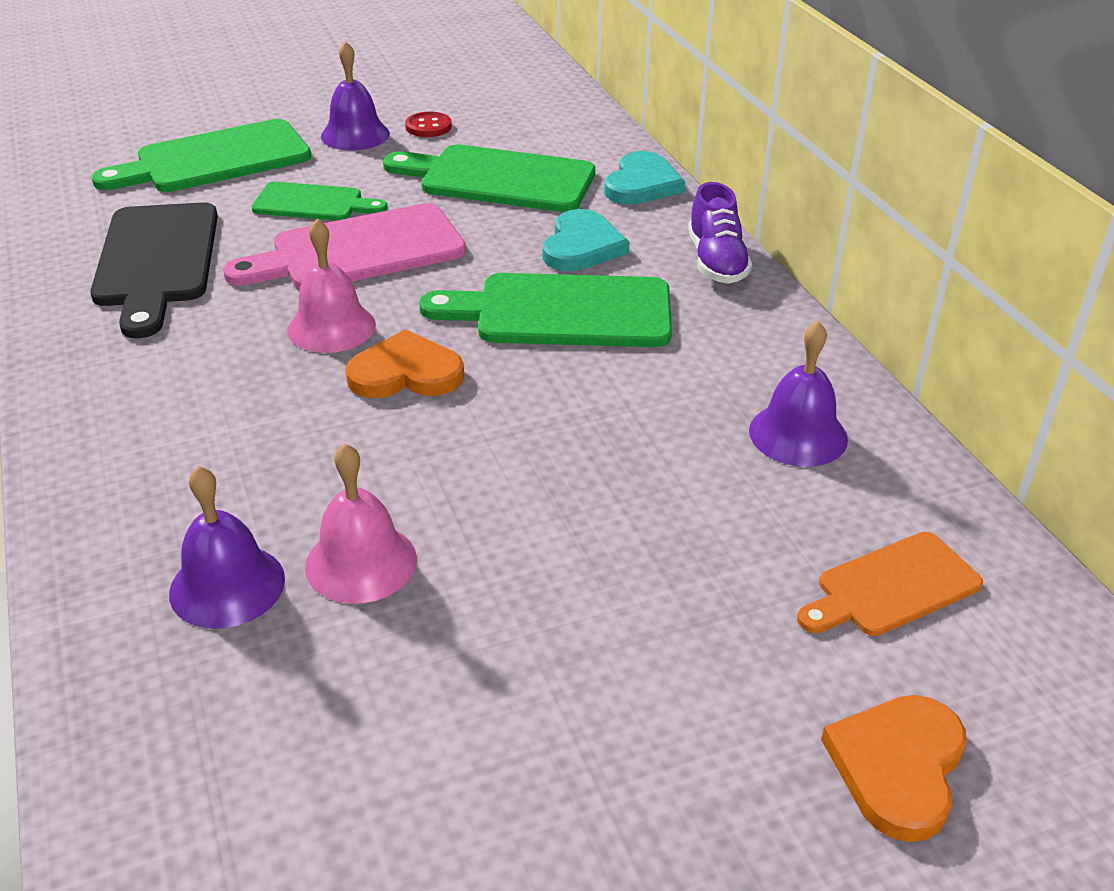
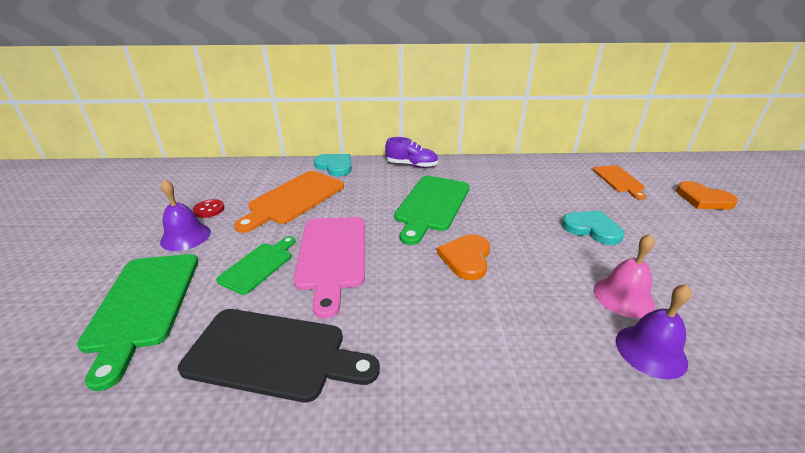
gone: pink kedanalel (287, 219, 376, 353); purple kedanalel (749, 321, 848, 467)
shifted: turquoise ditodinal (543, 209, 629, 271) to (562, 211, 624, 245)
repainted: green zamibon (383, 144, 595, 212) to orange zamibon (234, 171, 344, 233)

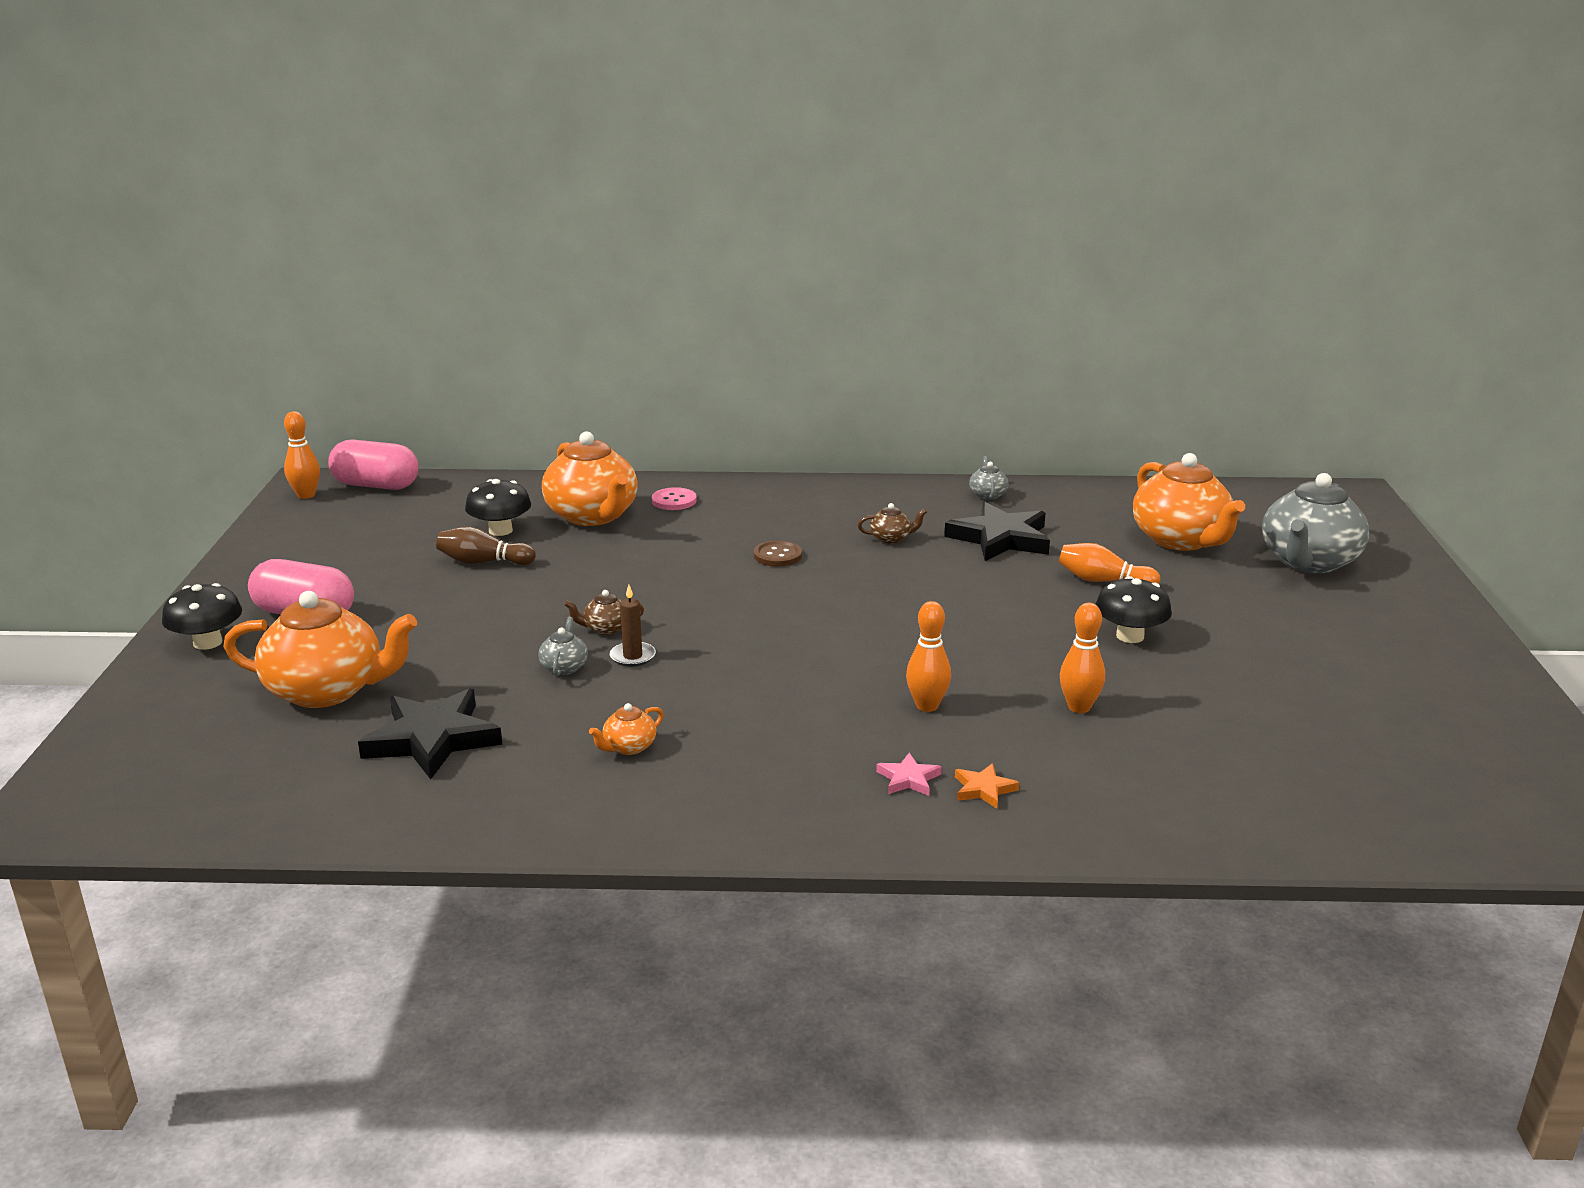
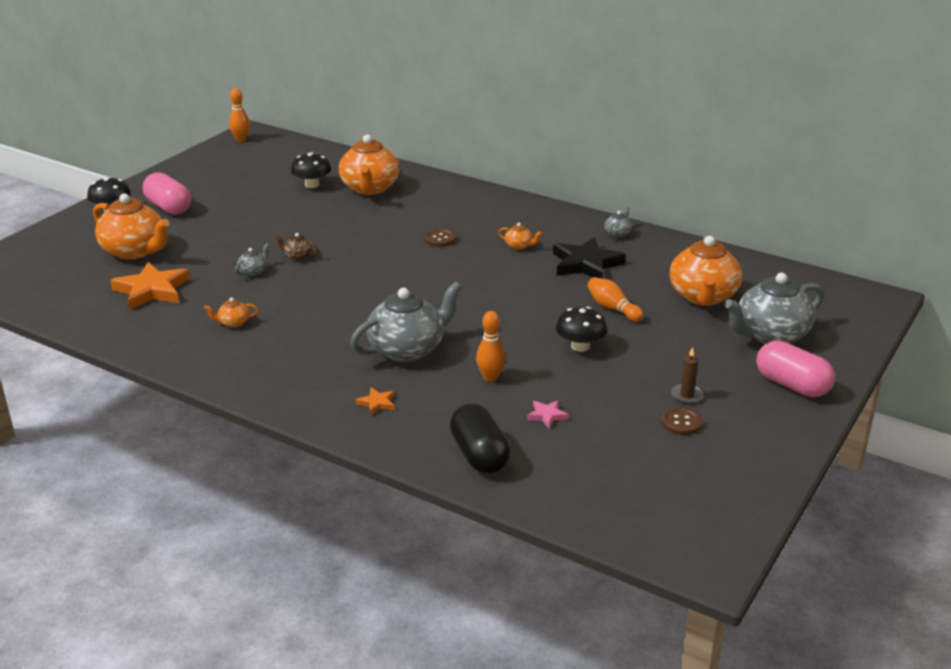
gone: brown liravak (436, 527, 536, 565); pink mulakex (652, 487, 697, 510)
new: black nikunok (450, 403, 510, 474); brown mulakex (661, 407, 702, 435)
shifted: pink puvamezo (876, 753, 942, 796) to (527, 400, 569, 428); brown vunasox (610, 585, 656, 667) to (671, 347, 704, 404); pink nikunok (328, 440, 419, 490) to (756, 341, 835, 397)
swapped: orange liravak (906, 601, 951, 712) to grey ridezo (350, 281, 462, 362)
repainted: black puvamezo (358, 688, 502, 780) to orange puvamezo (110, 262, 190, 310); brown ridezo (858, 503, 927, 544) to orange ridezo (498, 223, 542, 250)

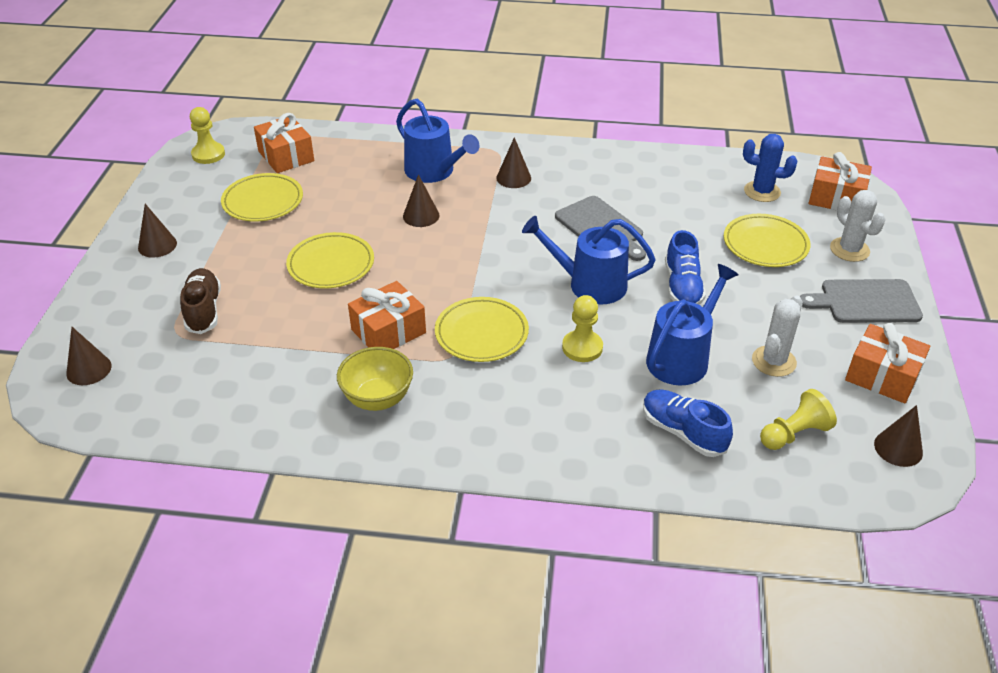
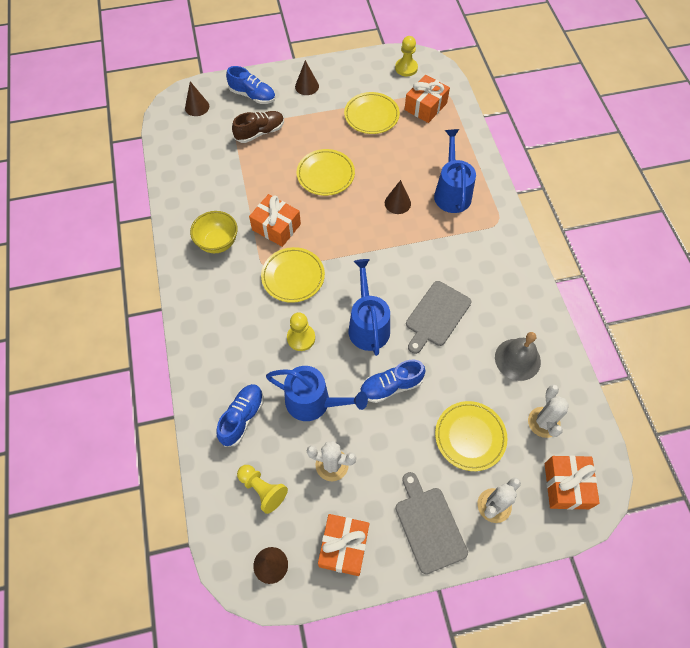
gone: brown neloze (496, 137, 531, 188)
new: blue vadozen (226, 66, 276, 104); grey kedanalel (495, 332, 541, 381)
repainted: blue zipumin (743, 134, 797, 202) to white zipumin (528, 384, 569, 438)
rotated: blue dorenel (396, 99, 480, 183) = (434, 129, 476, 213) 150 degrees clockwise

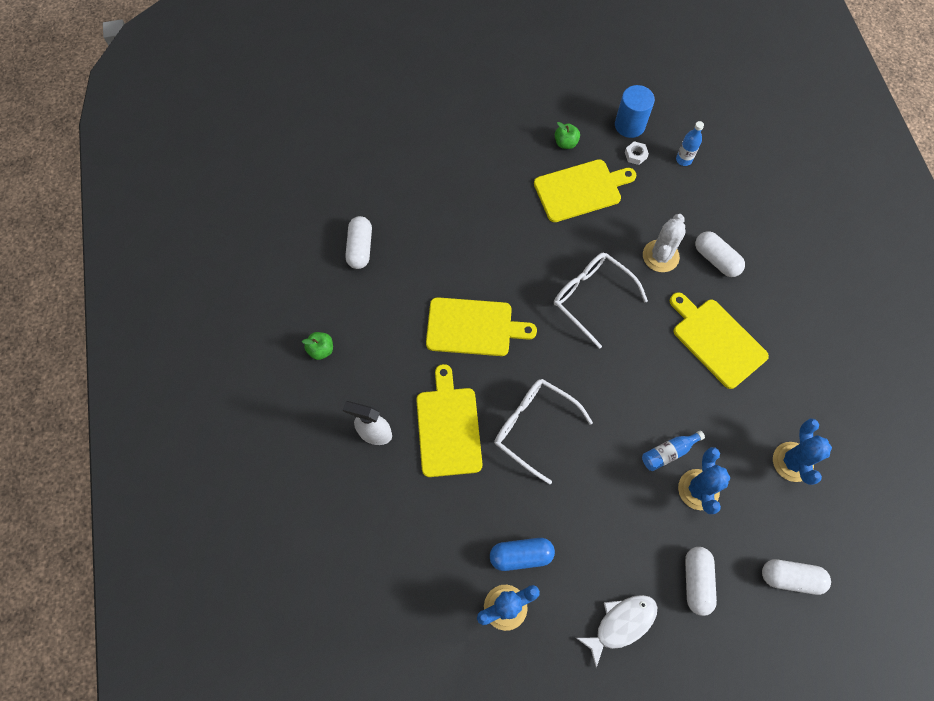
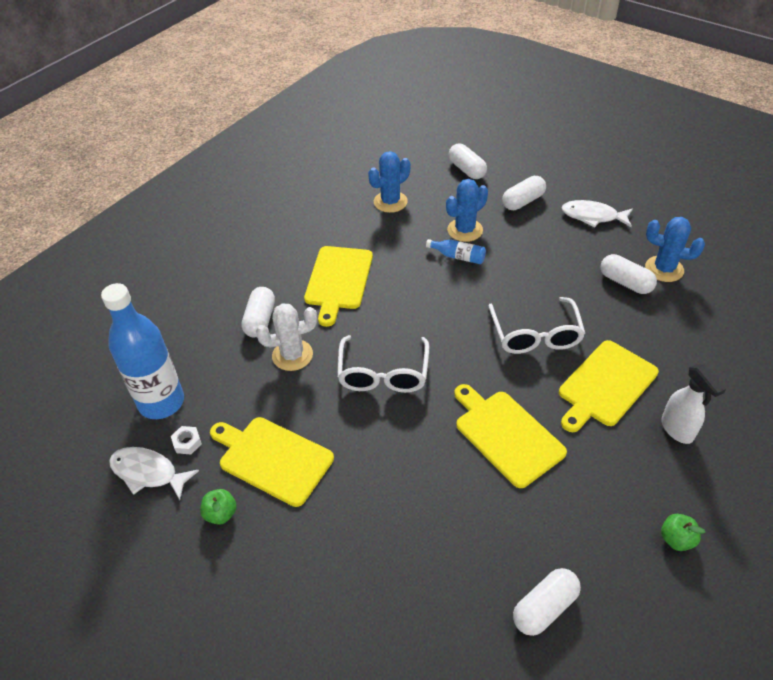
swapped: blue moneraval (615, 85, 655, 138) to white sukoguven (109, 447, 199, 500)
repainted: blue nikunok (490, 538, 555, 571) to white nikunok (600, 254, 657, 294)
scaled: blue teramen (676, 121, 704, 166) = (101, 283, 184, 419) x2.28

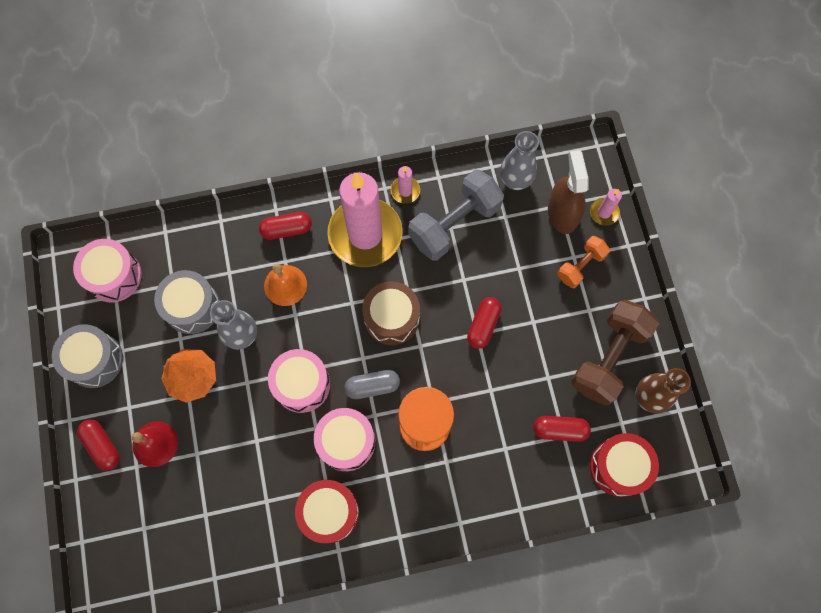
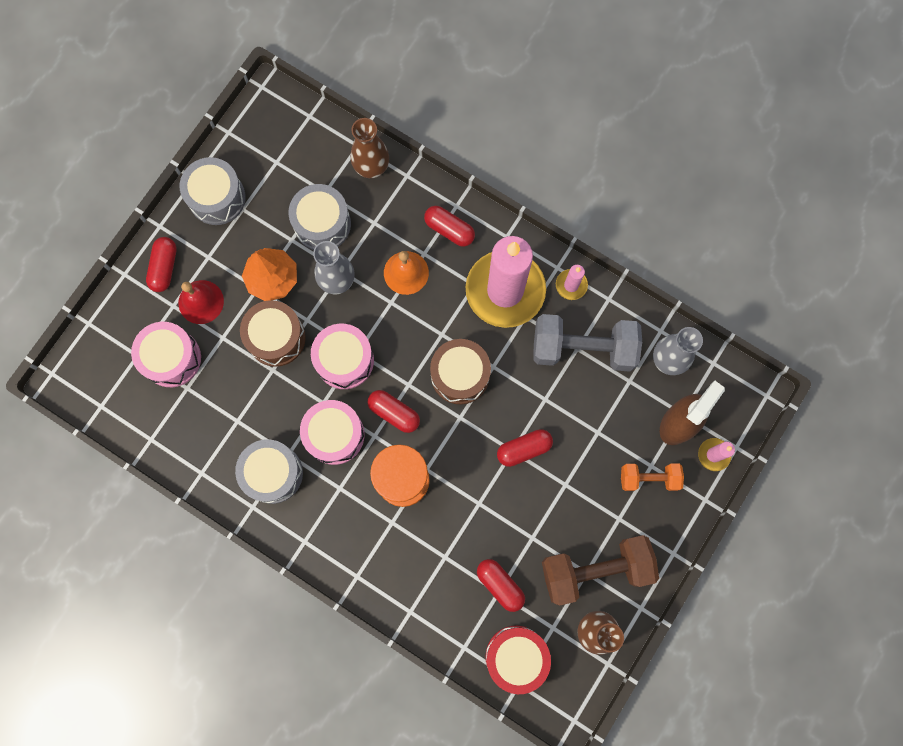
new: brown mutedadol (240, 300, 306, 367); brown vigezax (351, 118, 389, 178)
shifted: pink mutedadol (73, 239, 142, 302) to (131, 322, 201, 387)
repainted: red mutedadol (295, 480, 359, 543) to grey mutedadol (235, 439, 303, 504); grey nikunok (344, 370, 400, 399) to red nikunok (367, 390, 420, 433)

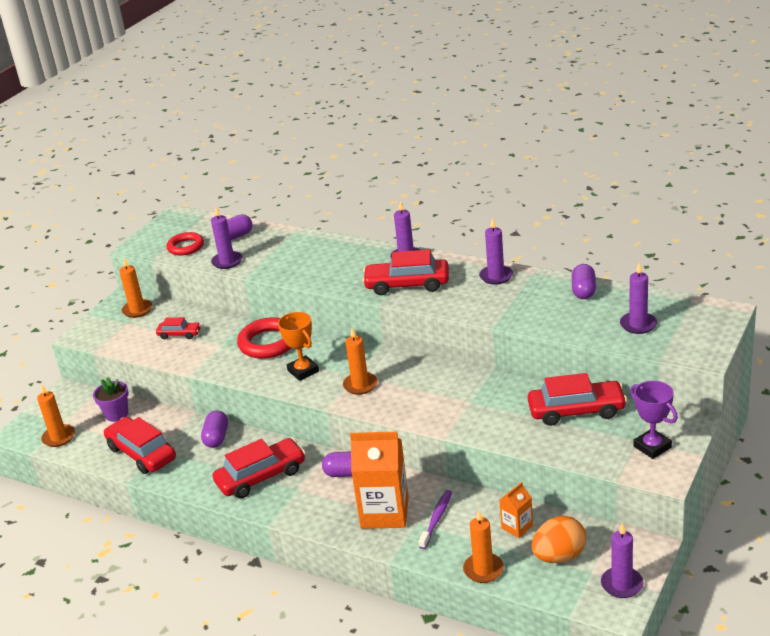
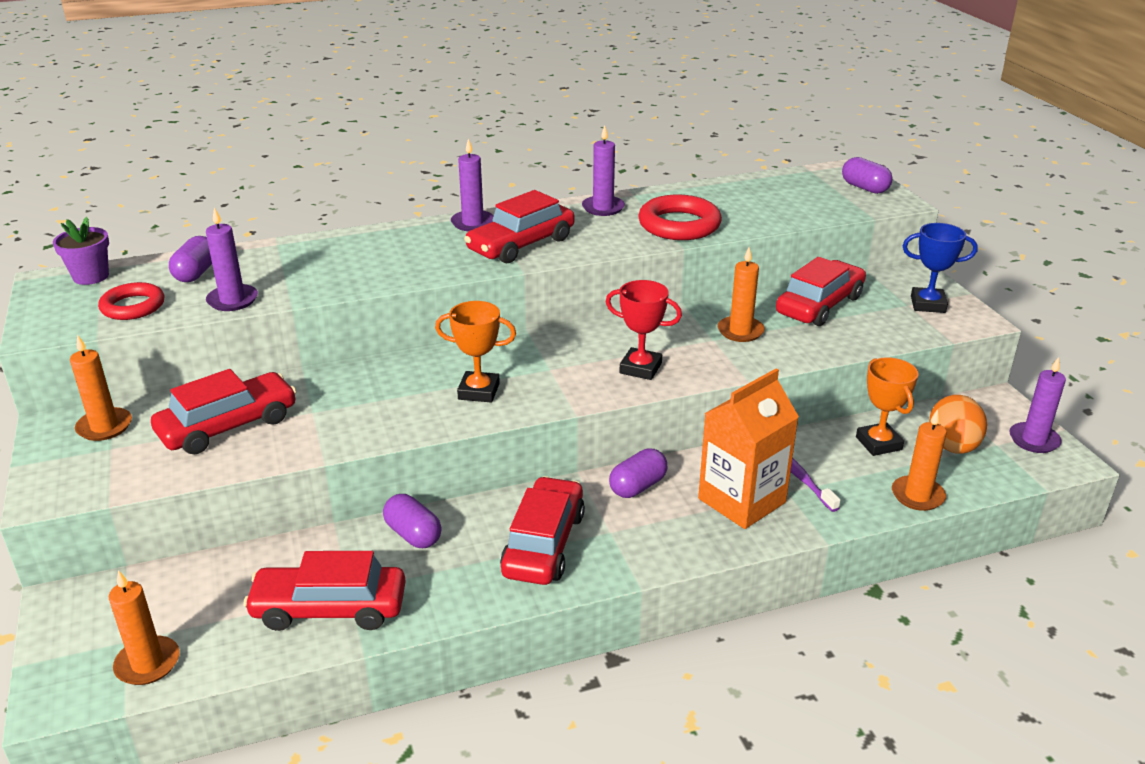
gone: purple vunasox (620, 263, 657, 334)
new: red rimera (606, 280, 682, 380)
shifted: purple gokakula (93, 377, 129, 422) to (53, 217, 109, 285); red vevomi (237, 317, 291, 359) to (638, 195, 722, 240); orange vunasox (343, 328, 378, 395) to (718, 248, 765, 342); purple nikunok (572, 264, 596, 299) to (842, 157, 893, 194)
swapped: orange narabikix (499, 482, 533, 538) to orange rimera (856, 357, 918, 456)
repainted: purple rimera (630, 381, 678, 459) to blue rimera (903, 223, 978, 313)
scaled: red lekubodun (156, 317, 201, 339) = (151, 369, 297, 455) x1.86

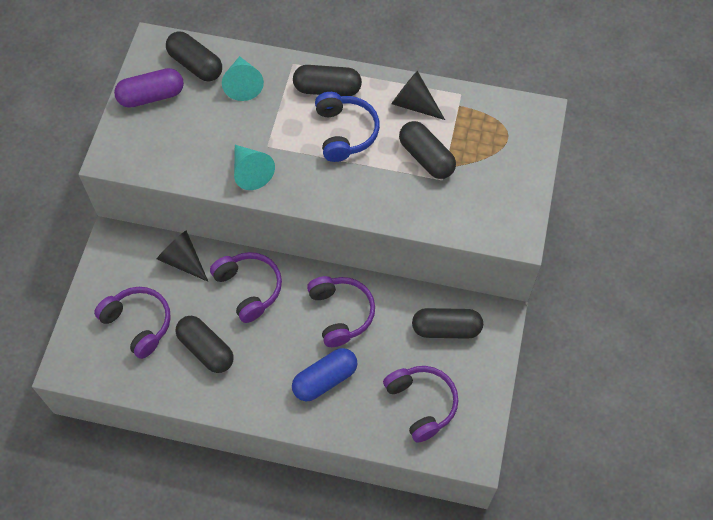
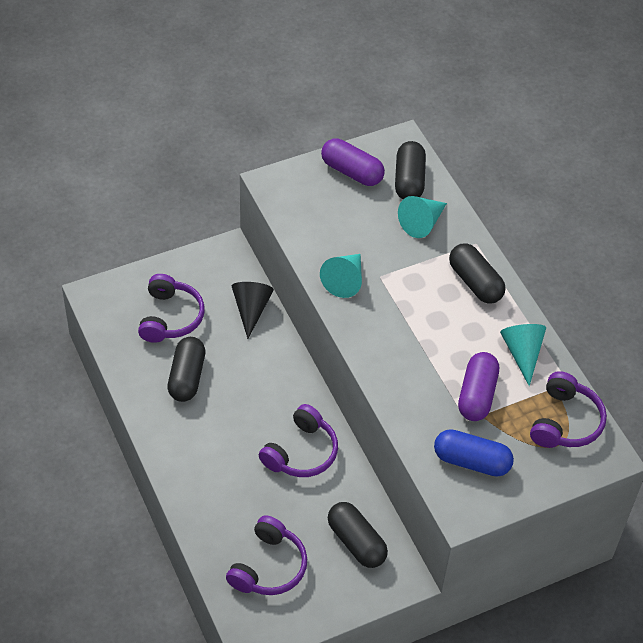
gone: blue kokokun (315, 92, 380, 162)
shifted: blue nikunok (292, 348, 358, 401) to (434, 429, 514, 477); purple kokokun (210, 252, 282, 323) to (530, 371, 607, 448)
repainted: black nikunok (399, 121, 456, 179) to purple nikunok (458, 352, 499, 421); black neloze (391, 71, 445, 120) to turquoise neloze (500, 324, 546, 386)

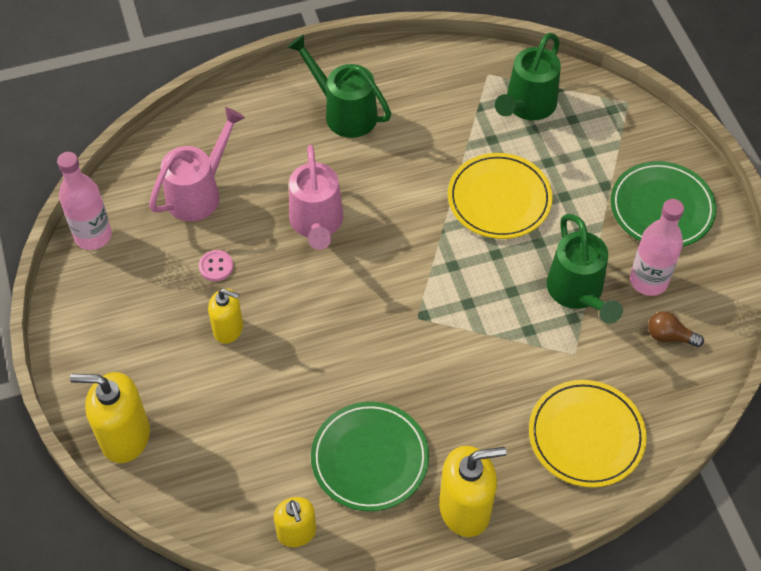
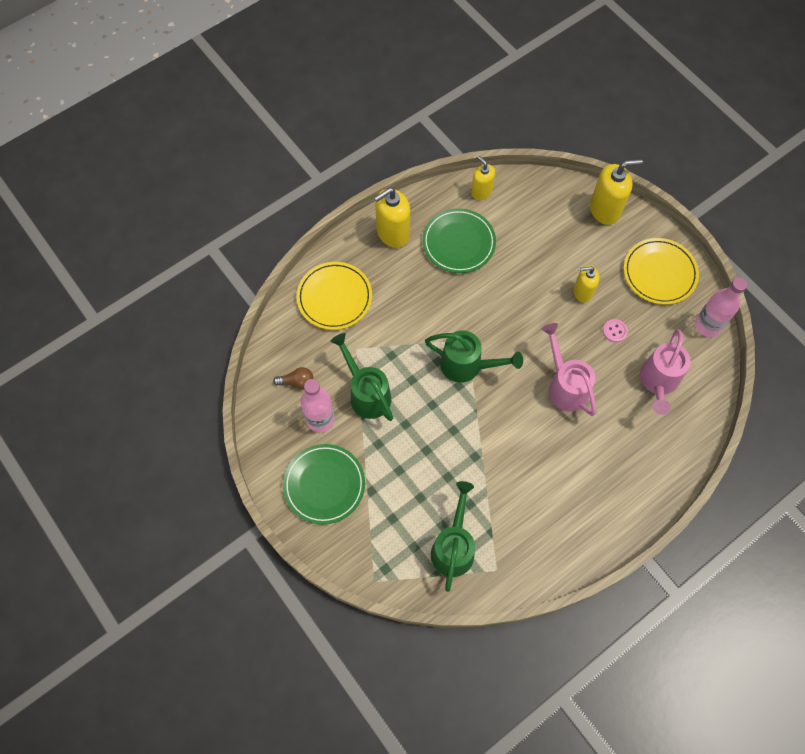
shifted: green dorenel (287, 34, 391, 138) to (425, 331, 523, 383); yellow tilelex (448, 153, 553, 239) to (624, 238, 699, 305)

